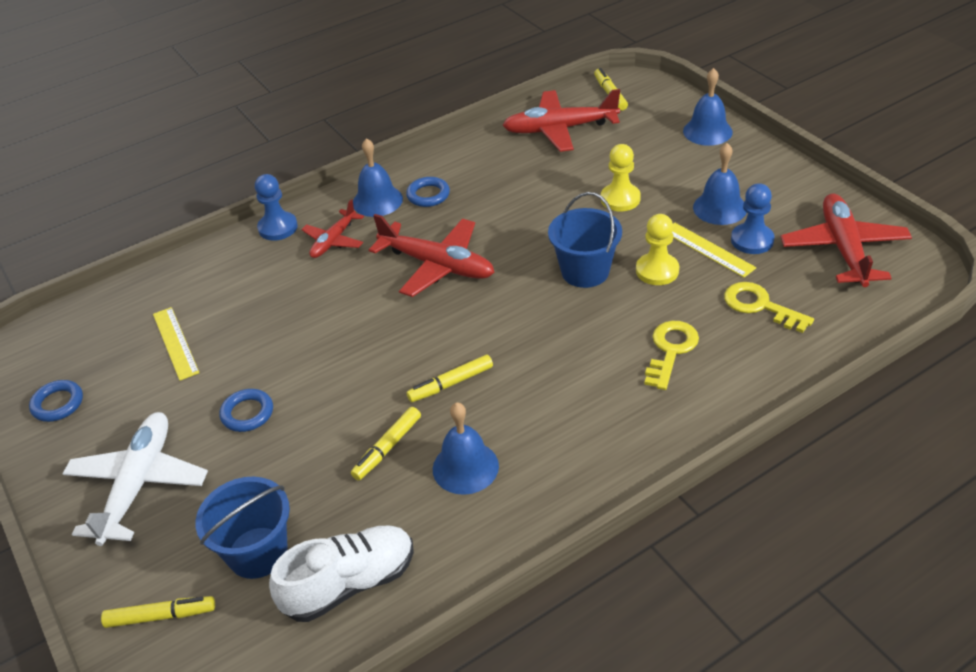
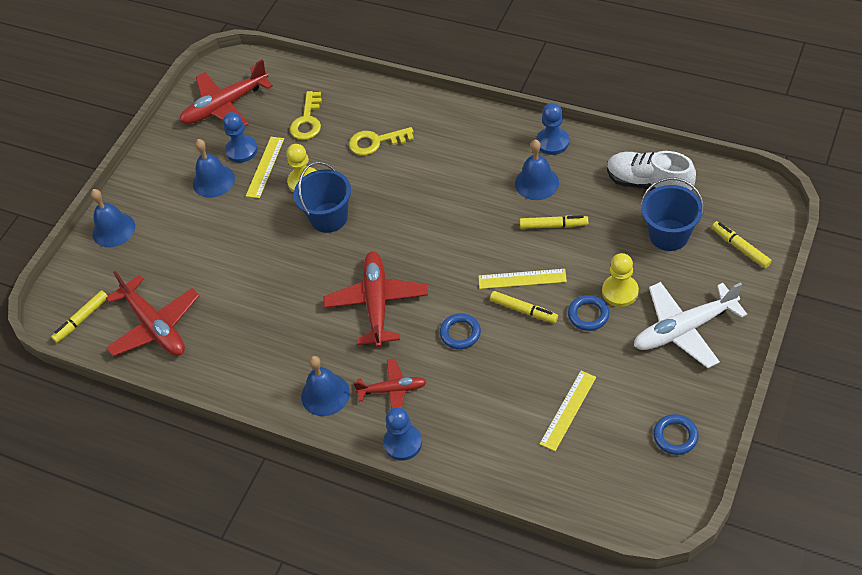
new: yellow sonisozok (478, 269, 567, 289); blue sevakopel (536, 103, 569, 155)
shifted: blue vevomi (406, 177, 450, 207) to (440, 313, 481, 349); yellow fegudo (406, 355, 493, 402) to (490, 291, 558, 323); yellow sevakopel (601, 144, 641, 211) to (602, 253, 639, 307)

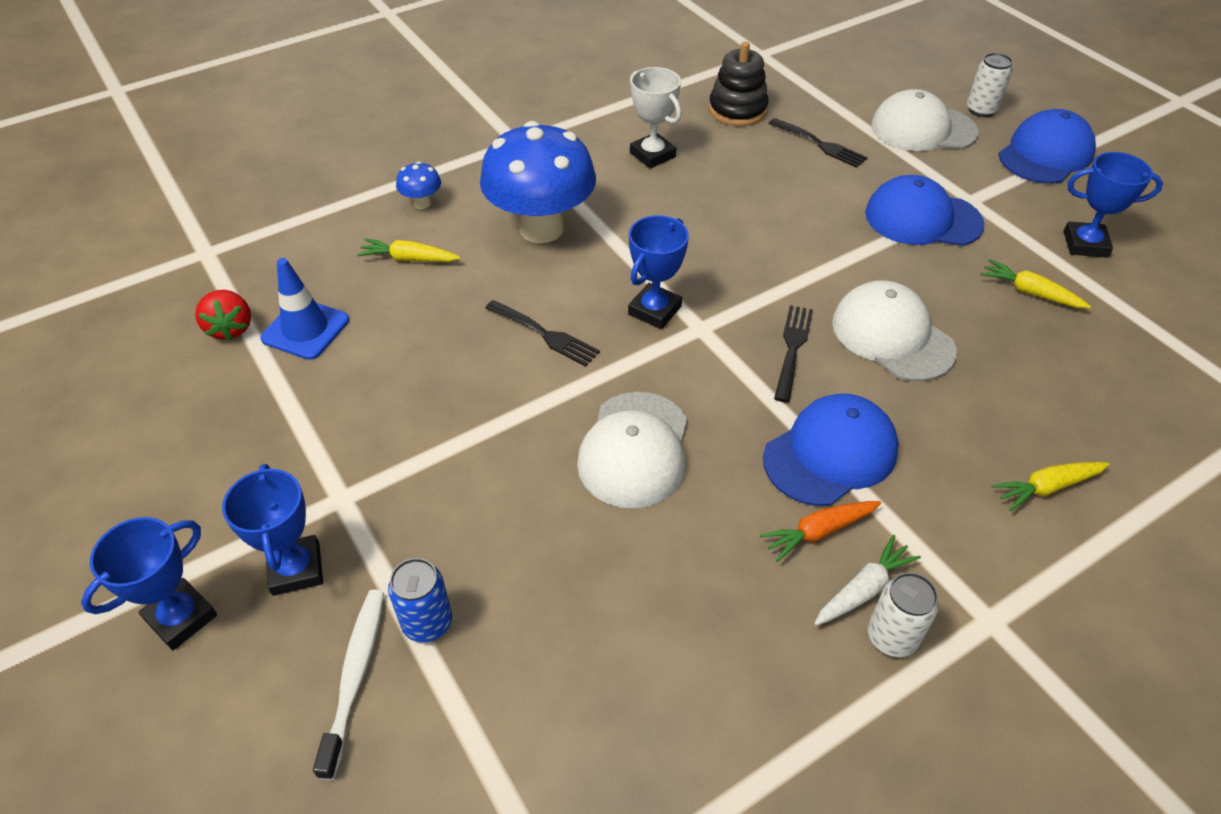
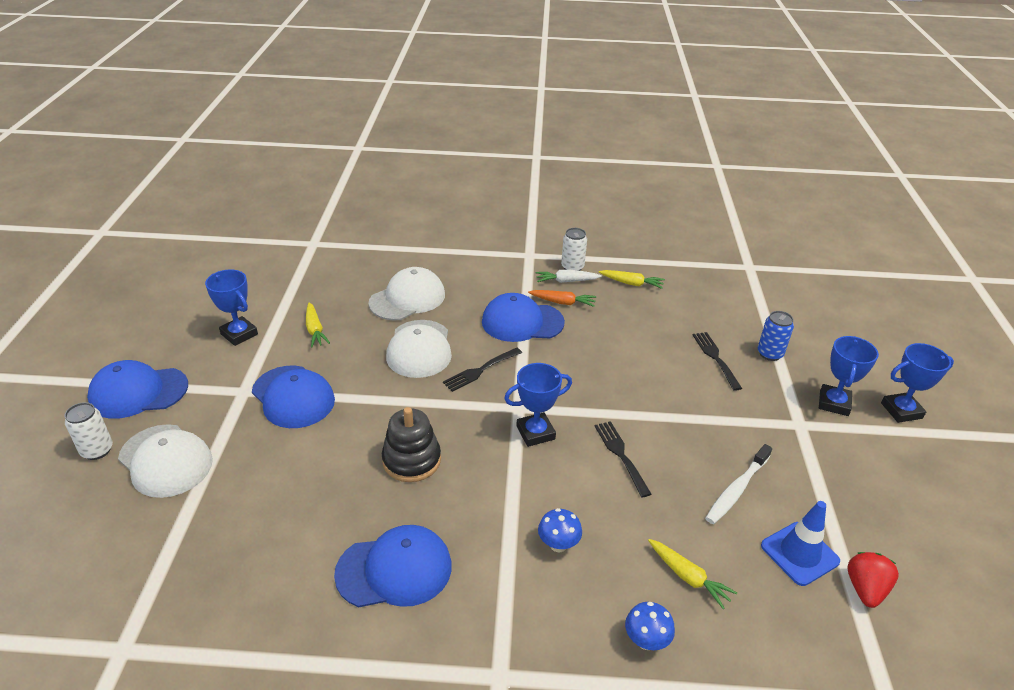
shifted: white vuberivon (577, 392, 687, 509) to (369, 267, 445, 320); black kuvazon (709, 42, 769, 126) to (382, 407, 441, 482); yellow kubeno (992, 462, 1110, 511) to (599, 270, 665, 289); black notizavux (769, 118, 868, 168) to (693, 332, 742, 391); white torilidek (313, 590, 384, 780) to (705, 444, 772, 524)
swapped: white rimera (630, 67, 682, 168) to blue vuberivon (334, 525, 452, 607)
scaled: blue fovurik (480, 121, 596, 243) = (538, 508, 582, 552) x0.41

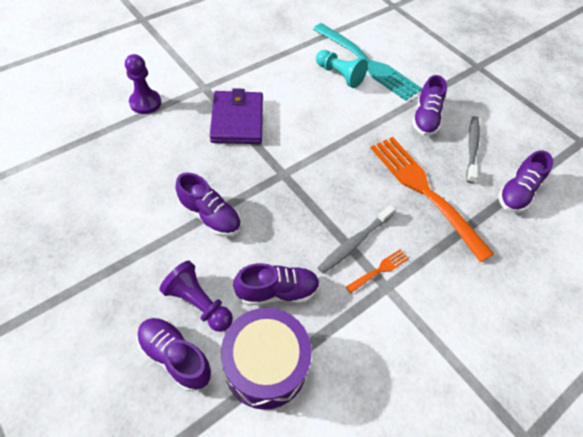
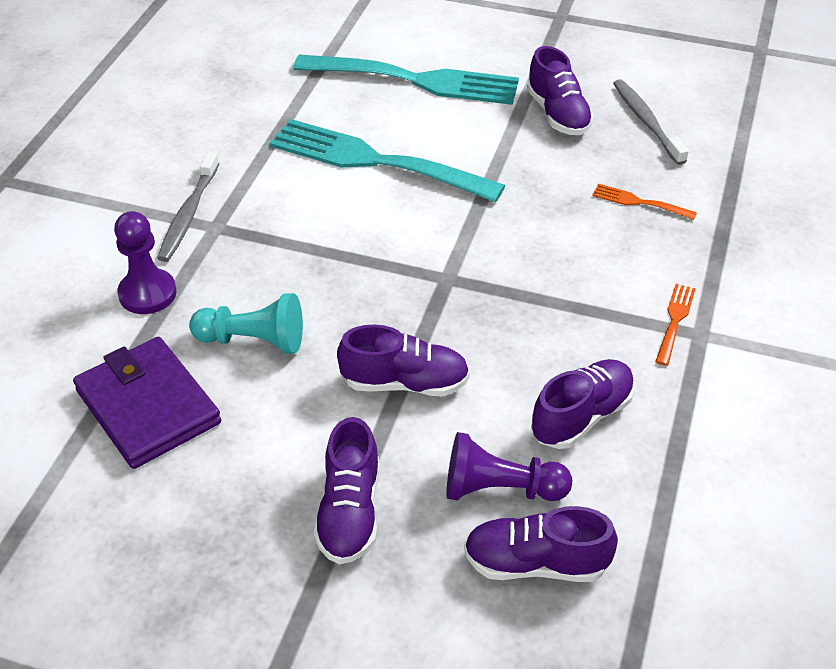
gone: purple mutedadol (221, 308, 312, 410)
new: turquoise notizavux (270, 119, 505, 203)
shifted: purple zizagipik (210, 88, 263, 144) to (73, 337, 221, 469); grey torilidek (318, 205, 395, 274) to (157, 151, 219, 262); turquoise sevakopel (316, 50, 368, 88) to (189, 293, 303, 354); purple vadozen (498, 150, 553, 213) to (313, 417, 379, 564)
scaled: orange notizavux (371, 137, 494, 262) = (592, 184, 697, 220) x0.41

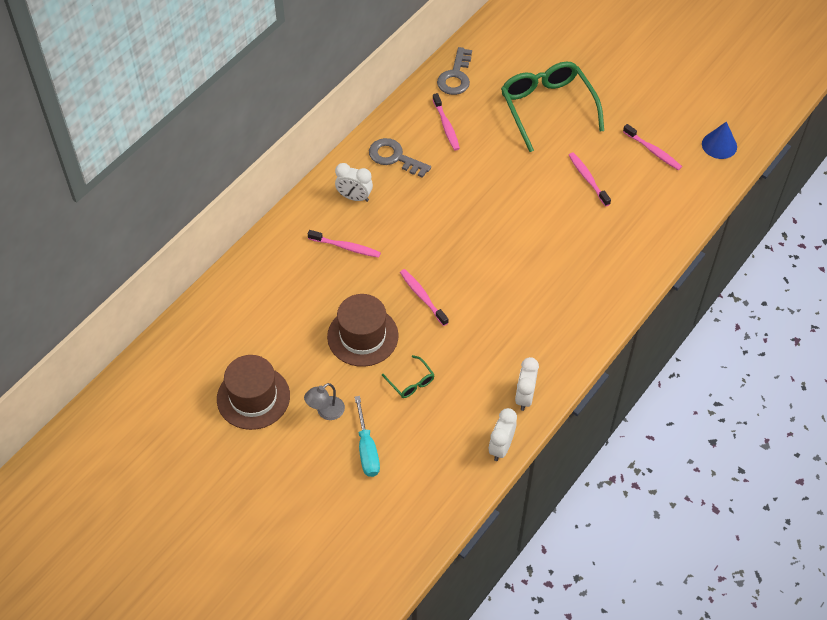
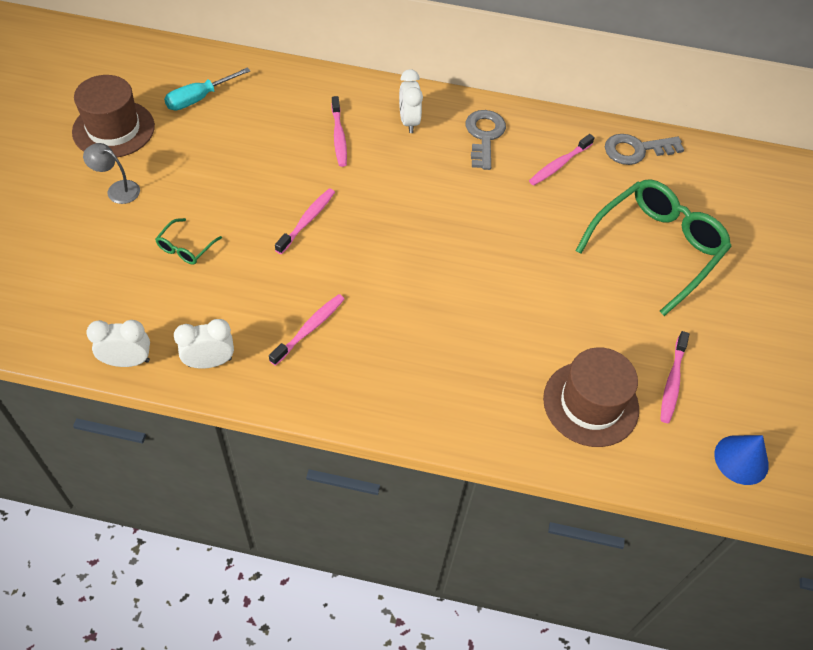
shifted: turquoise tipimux (355, 396, 380, 477) to (164, 67, 250, 110); pink torilidek (569, 152, 611, 207) to (269, 294, 344, 366); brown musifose (327, 294, 399, 367) to (543, 347, 639, 447)

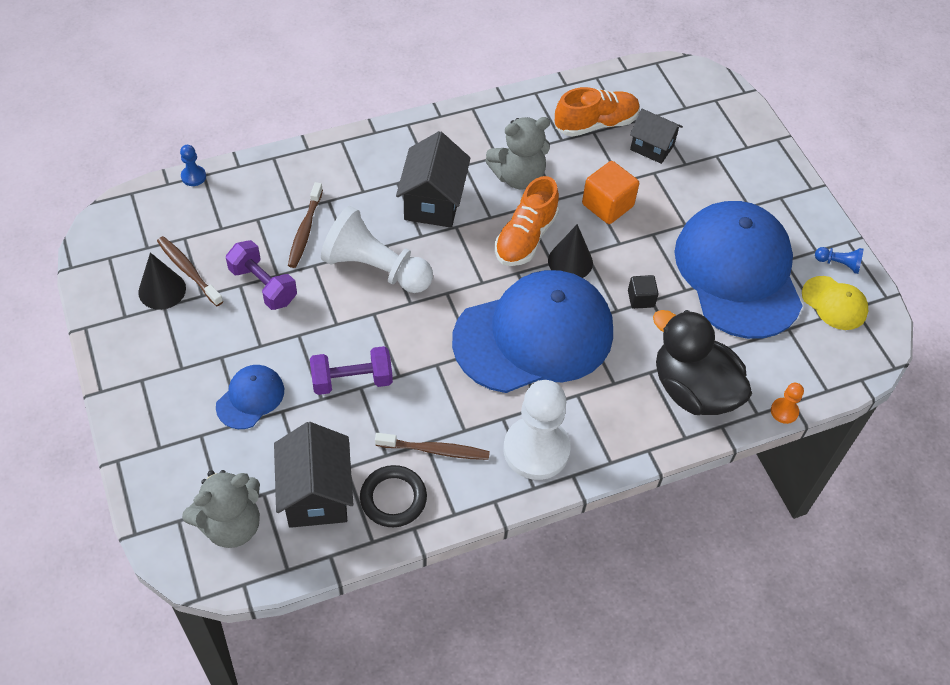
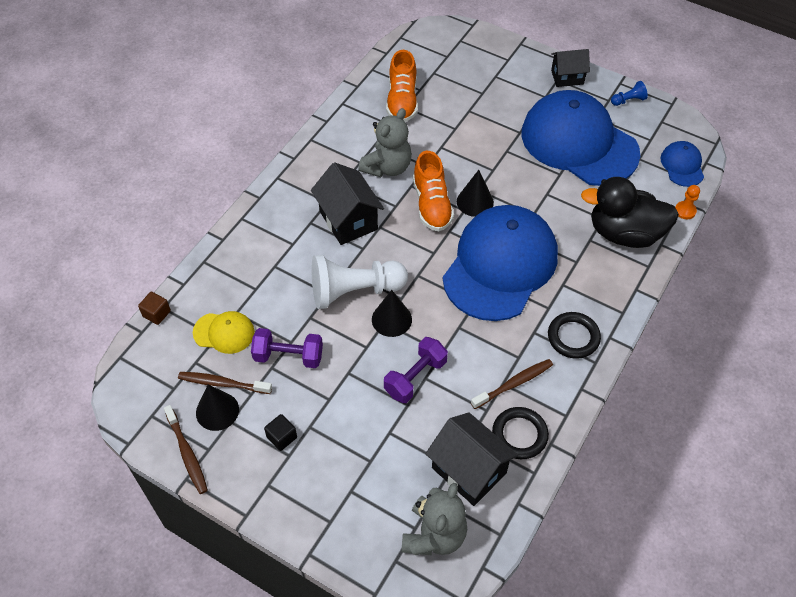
gone: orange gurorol (582, 161, 639, 224)
new: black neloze (372, 290, 412, 337)
shifted: brown torilidek (288, 182, 323, 268) to (164, 405, 208, 494); yellow vuberivon (802, 276, 868, 330) to (193, 311, 255, 354); black gurorol (628, 275, 659, 309) to (264, 414, 297, 451); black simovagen (630, 109, 683, 164) to (551, 49, 590, 87); blue vuberivon (216, 365, 284, 429) to (660, 141, 704, 187)
swapped: blue sevakopel (180, 145, 206, 186) to brown gurorol (138, 292, 171, 325); white sevakopel (503, 380, 571, 480) to black vevomi (548, 312, 601, 359)
rotated: orange vadozen (555, 87, 640, 137) = (386, 50, 418, 122) 150 degrees clockwise

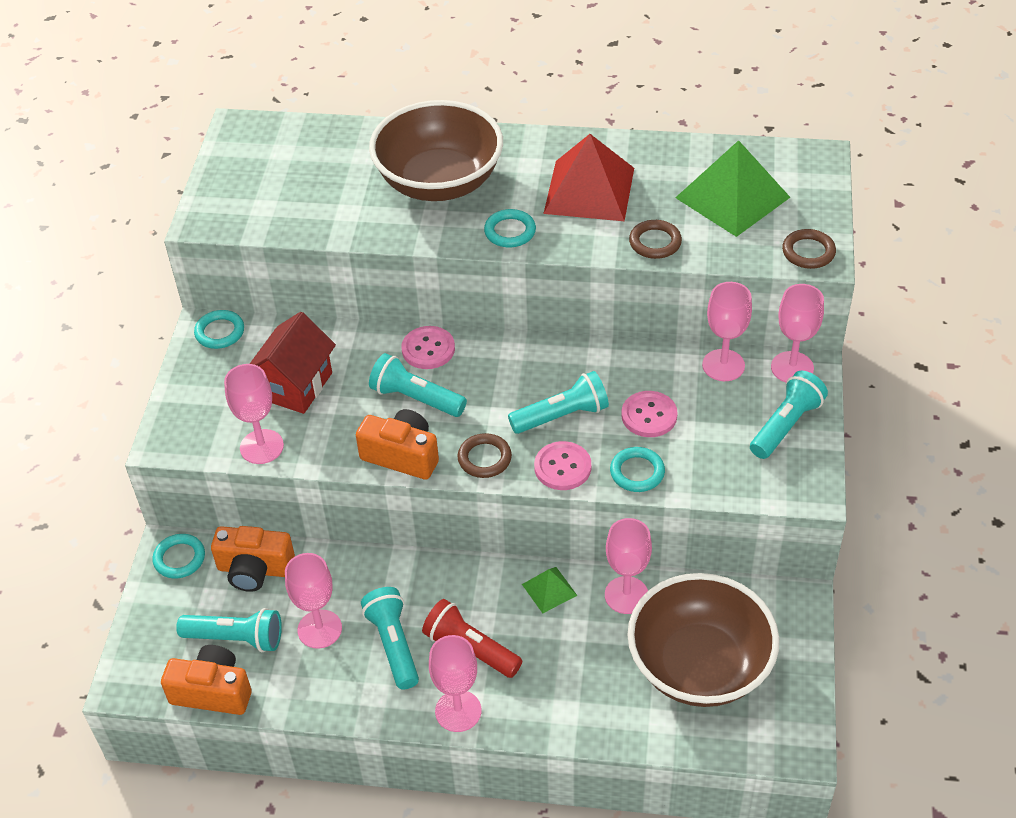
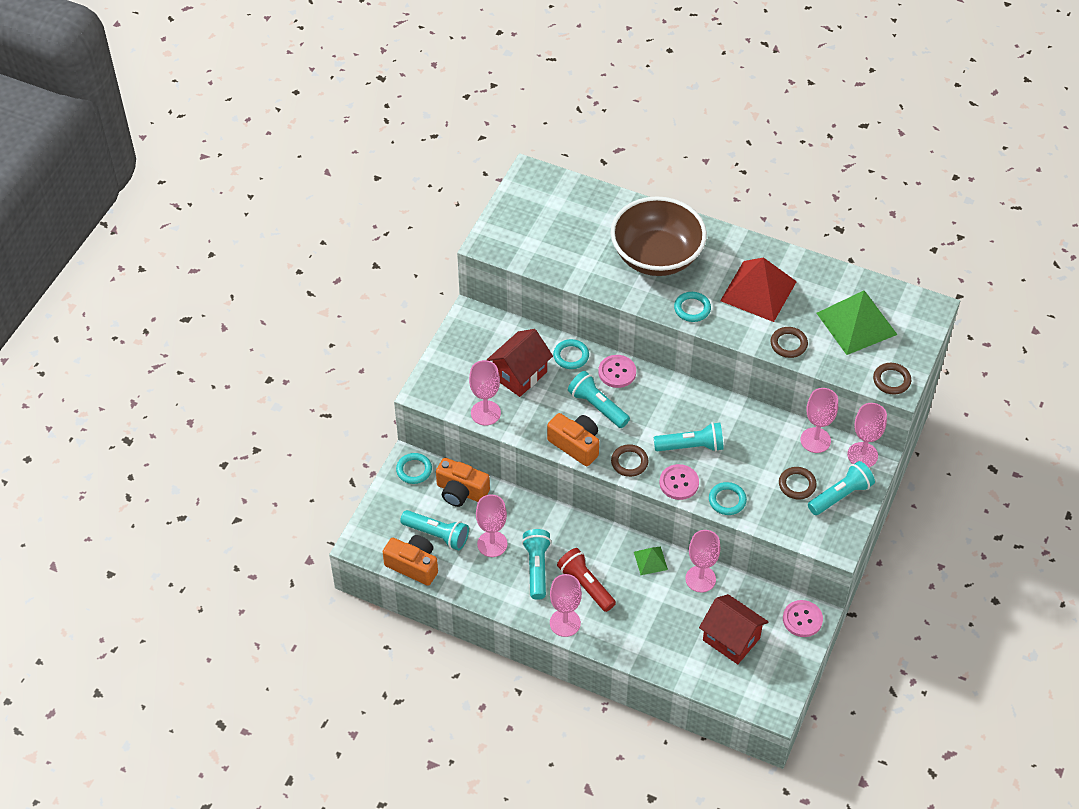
new: brown vevomi (779, 467, 817, 499)
shifted: turquoise vevomi (194, 310, 244, 349) to (553, 339, 589, 369); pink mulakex (621, 391, 678, 437) to (783, 600, 823, 637)
swapped: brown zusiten (627, 573, 779, 707) to red simovagen (699, 594, 768, 664)

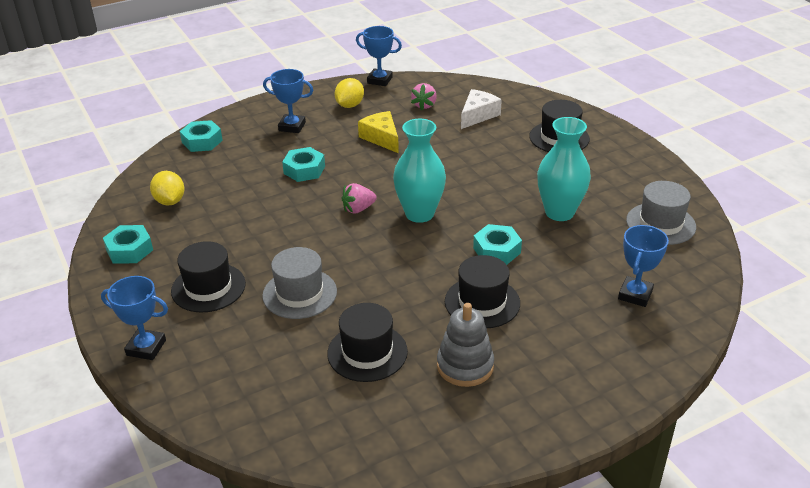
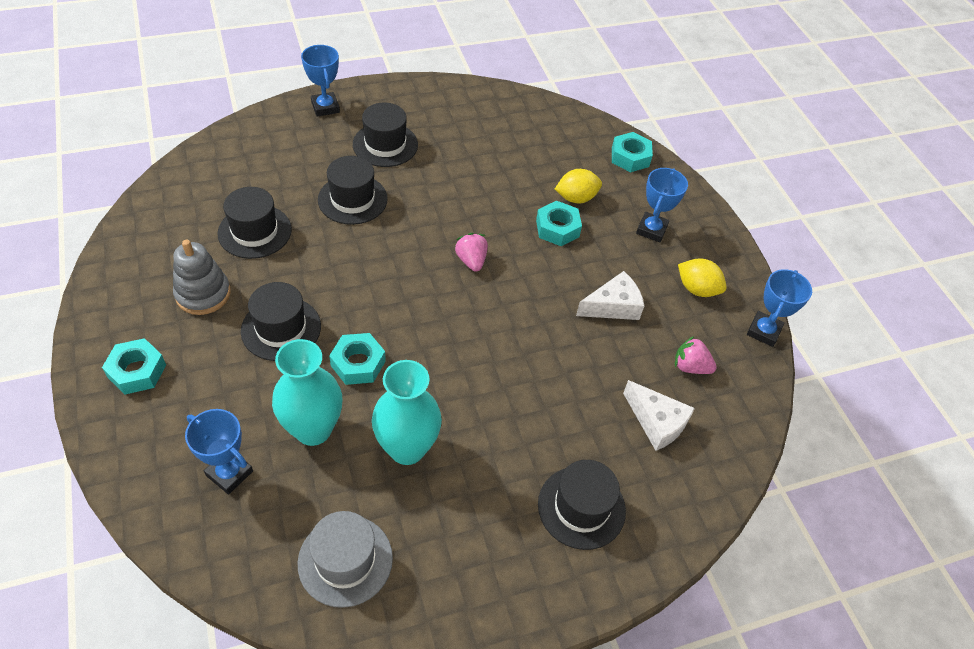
shifted: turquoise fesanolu (103, 225, 153, 264) to (102, 338, 166, 395); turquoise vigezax (393, 119, 446, 223) to (272, 339, 342, 446); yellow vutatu (150, 171, 185, 206) to (555, 169, 602, 203)
repainted: grey musifose (262, 247, 337, 319) to black musifose (318, 156, 388, 225); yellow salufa (358, 111, 399, 153) to white salufa (576, 271, 644, 320)
rotated: blue rimera (101, 276, 168, 360) = (301, 45, 340, 117) 45 degrees counterclockwise

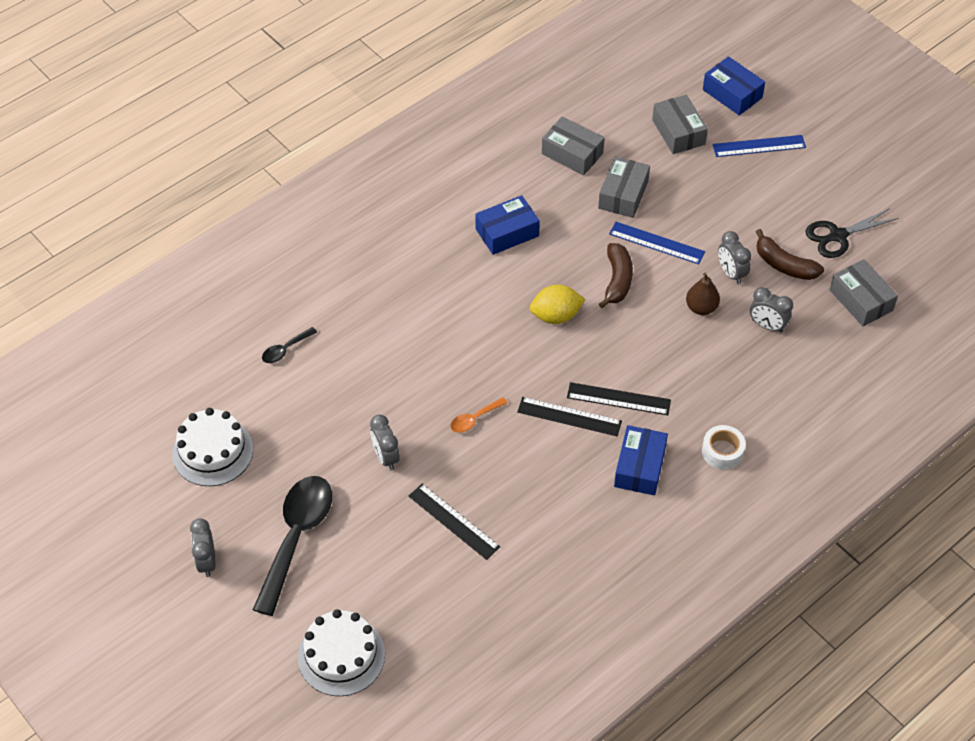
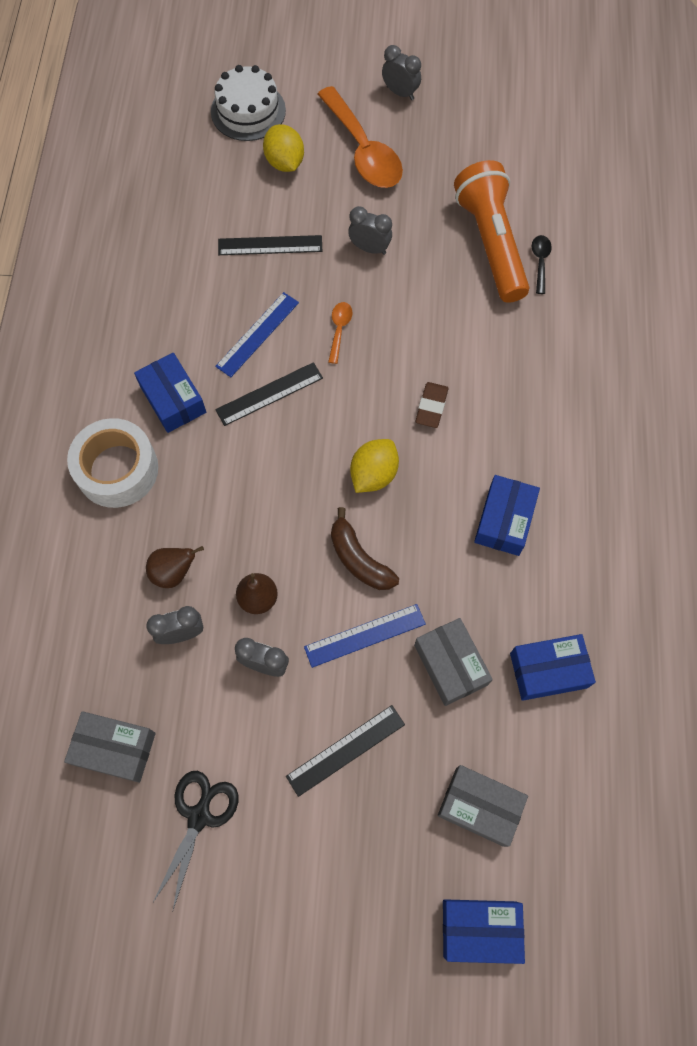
gone: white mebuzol (172, 408, 253, 486); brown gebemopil (756, 229, 824, 280)
new: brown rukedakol (146, 546, 204, 588); yellow vutatu (263, 124, 304, 172); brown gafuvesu (415, 382, 449, 428); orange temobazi (454, 160, 529, 303)
shifted: blue sonisozok (712, 135, 806, 157) to (215, 292, 299, 377); black sonisozok (567, 382, 671, 415) to (286, 705, 405, 797)
repainted: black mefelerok (253, 476, 332, 616) to orange mefelerok (318, 86, 403, 188); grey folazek (542, 116, 605, 175) to blue folazek (510, 634, 596, 701)
scaled: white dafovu (702, 425, 746, 470) = (67, 418, 158, 508) x1.79

